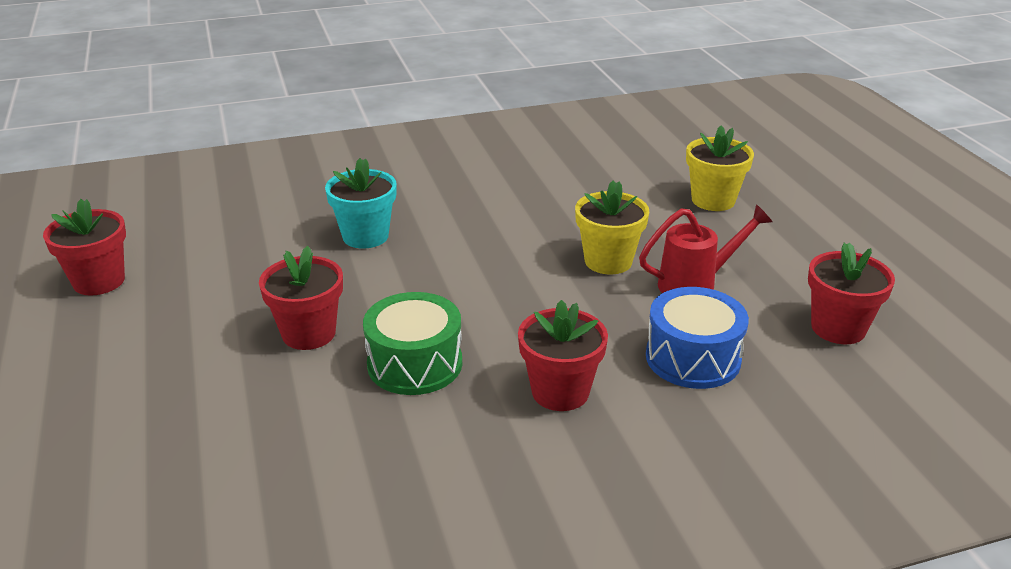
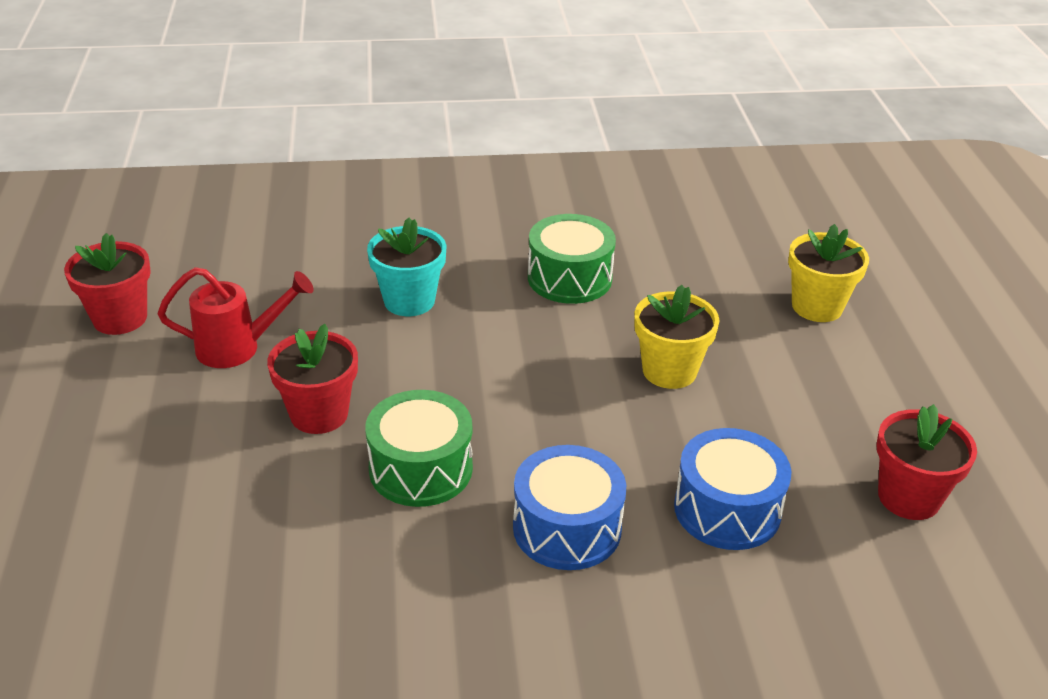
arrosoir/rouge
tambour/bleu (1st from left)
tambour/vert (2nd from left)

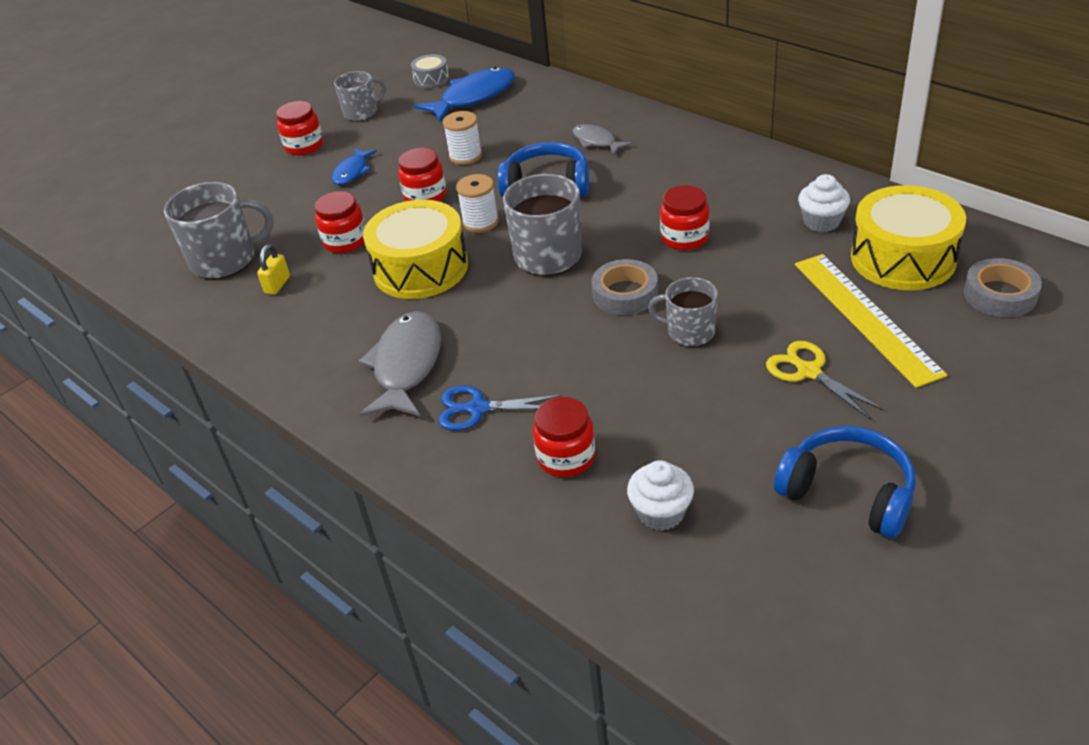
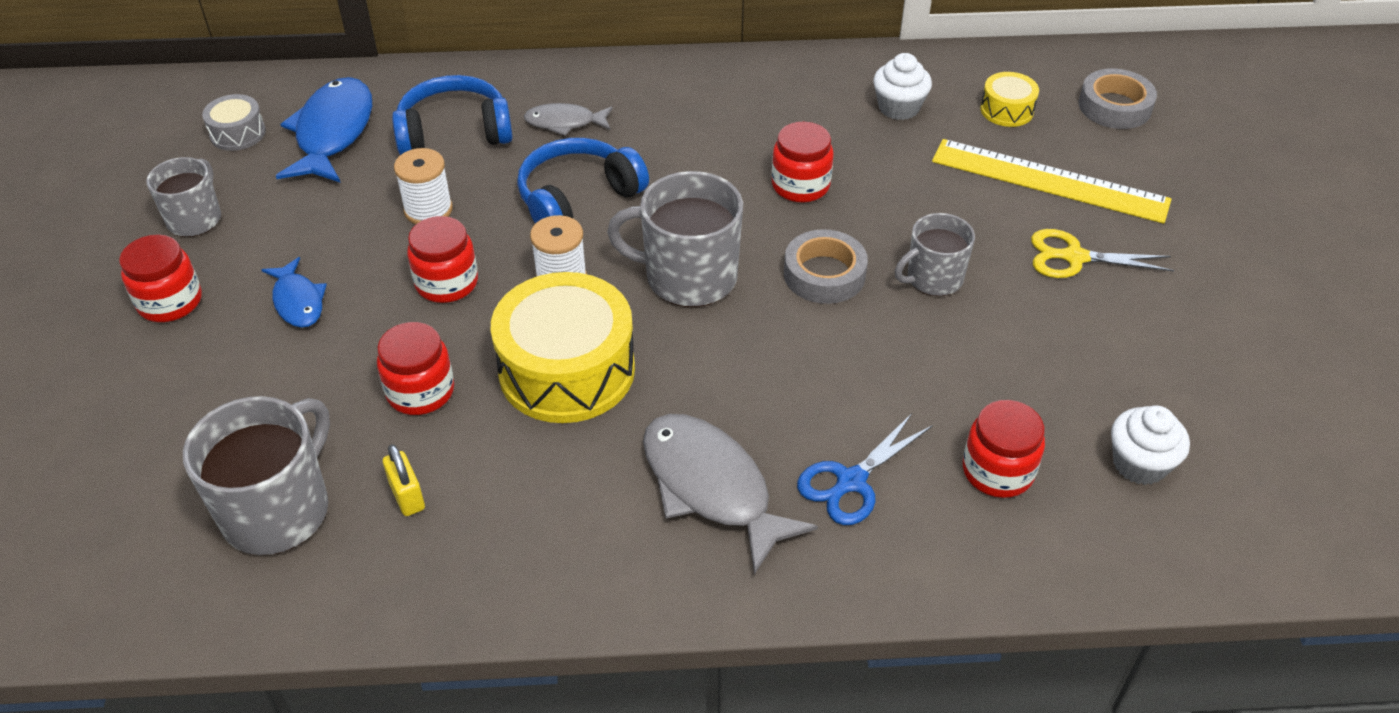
casque audio/bleu (1st from left)
tambour/jaune (2nd from left)

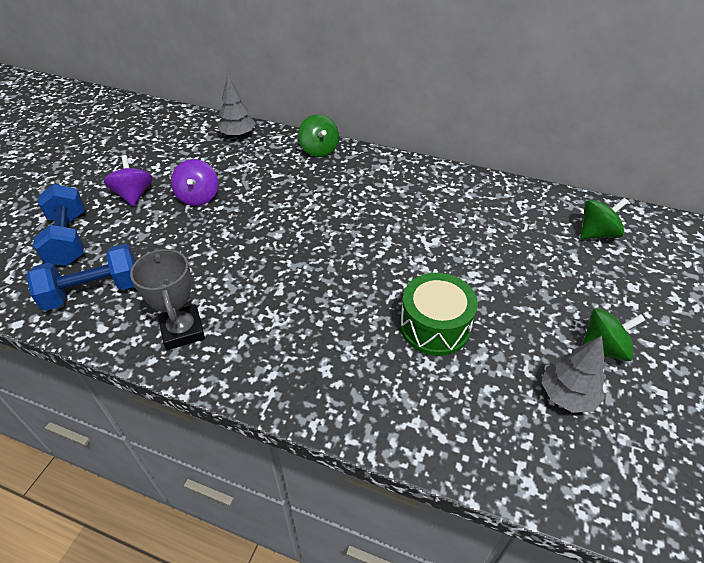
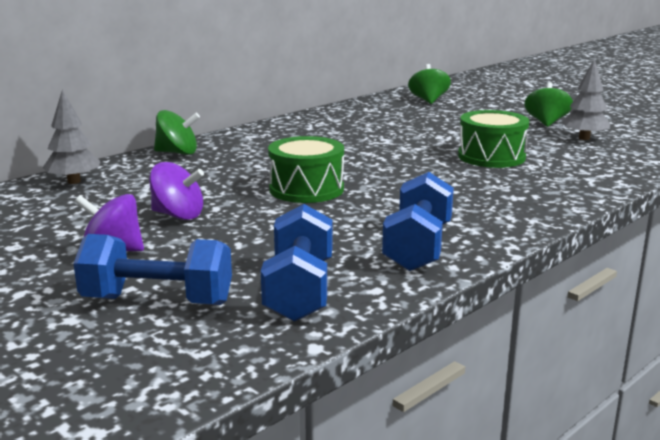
tambour/vert (1st from left)
haltère/bleu (3rd from left)

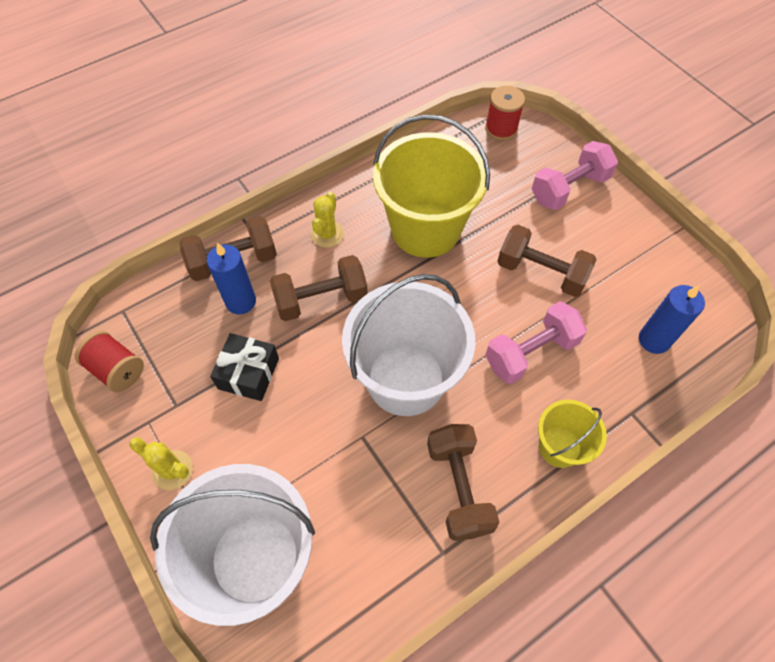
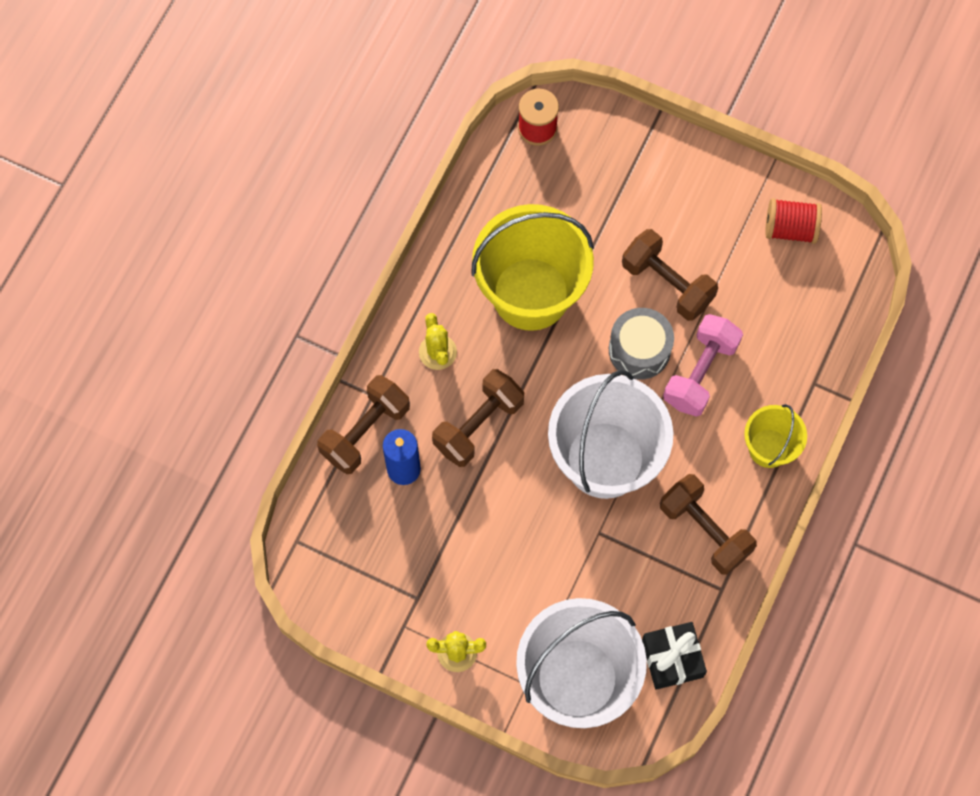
tambour/gris
haltère/marron (3rd from left)
cadeau/noir
bobine/rouge (2nd from left)
haltère/rose (2nd from left in the first image)
bougie/bleu (2nd from left in the first image)

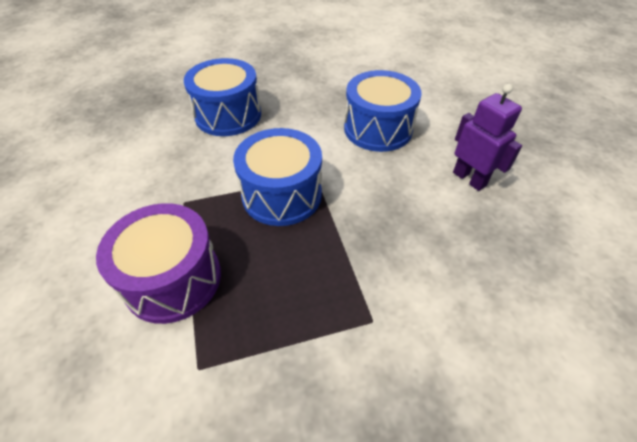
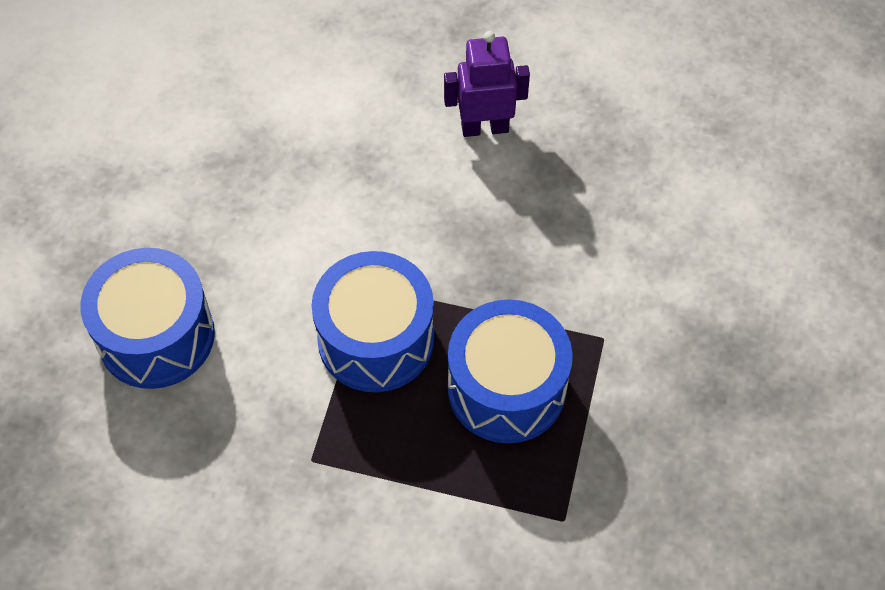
tambour/bleu (3rd from left)
tambour/violet

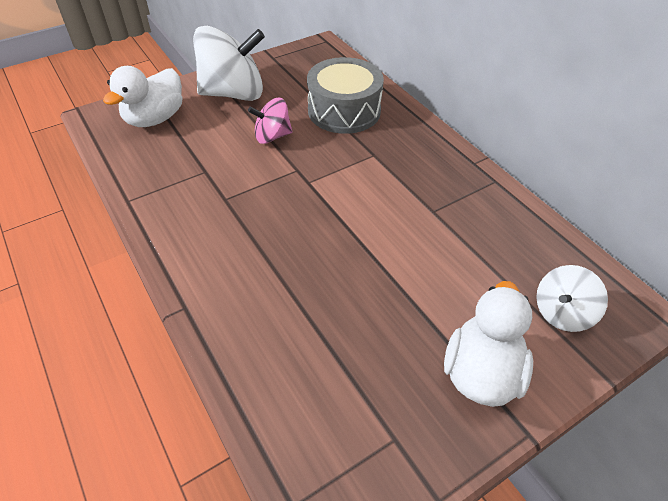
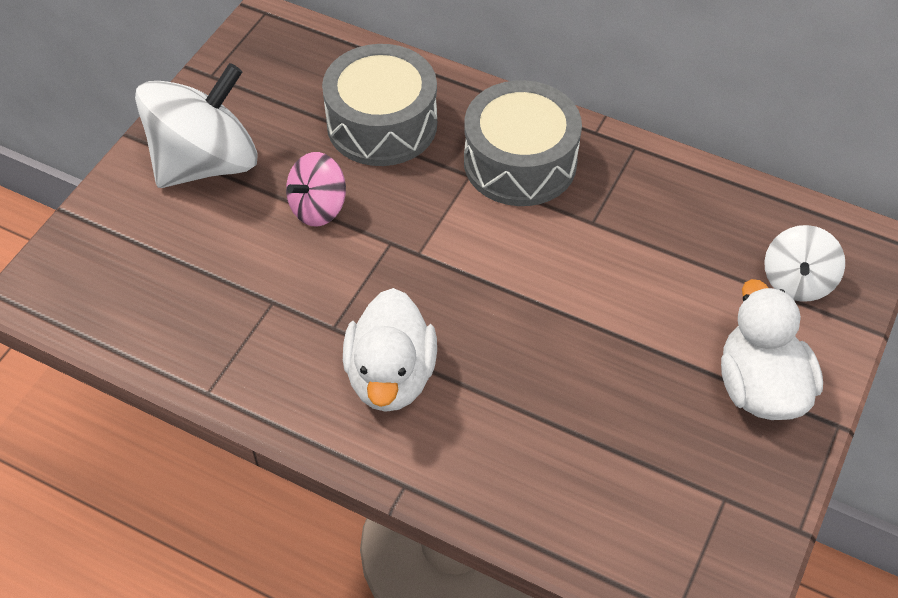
canard/blanc (1st from left)
tambour/gris (2nd from left)

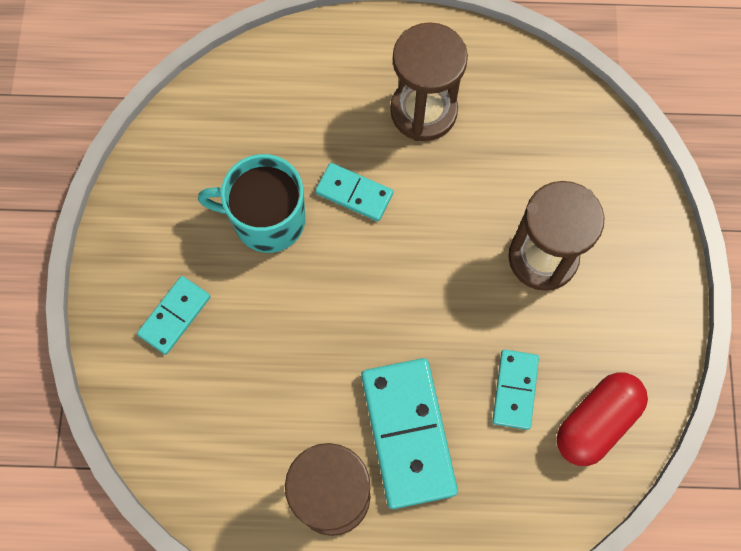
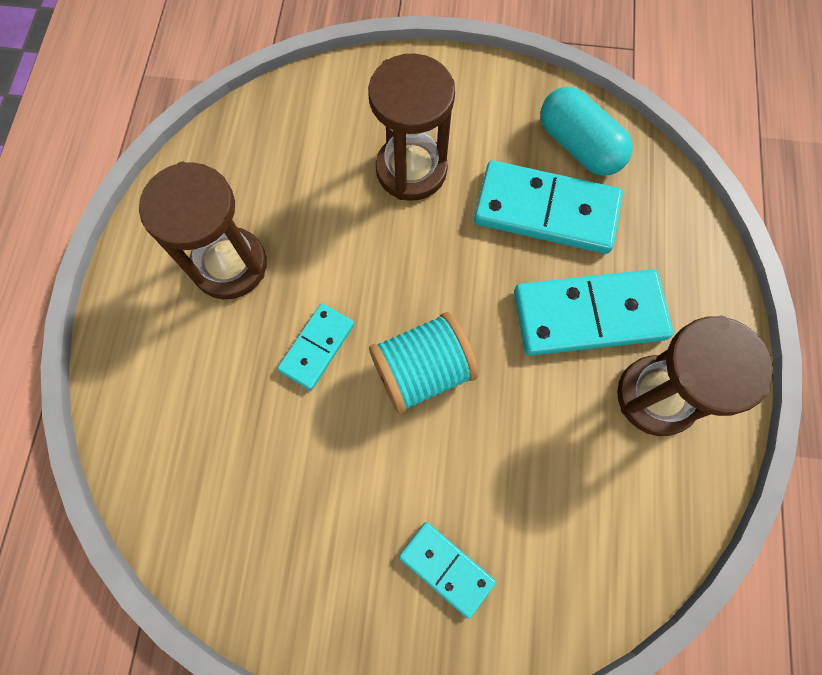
bobine/turquoise
domino/turquoise (3rd from left)
gélule/turquoise
tasse/turquoise

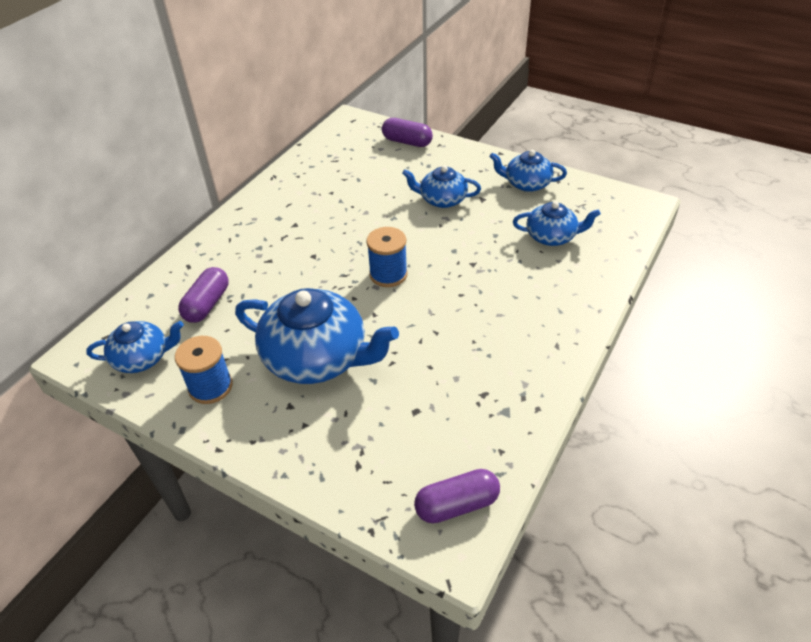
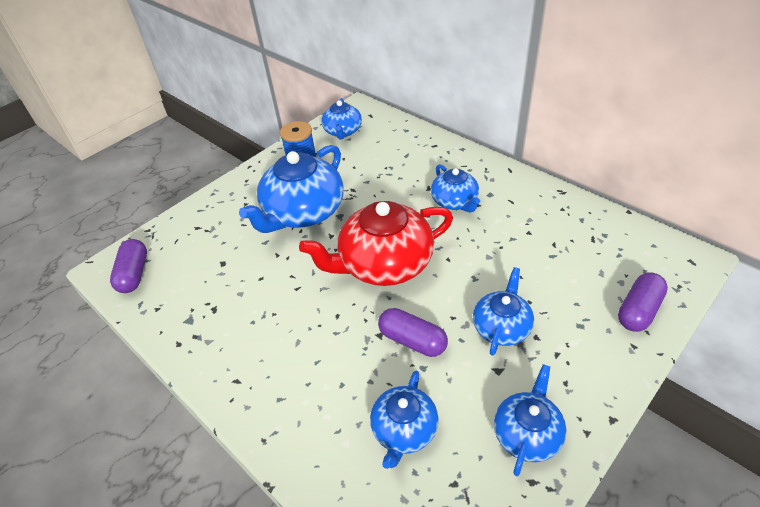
théière/rouge
gélule/violet (2nd from left)
théière/bleu (4th from left)

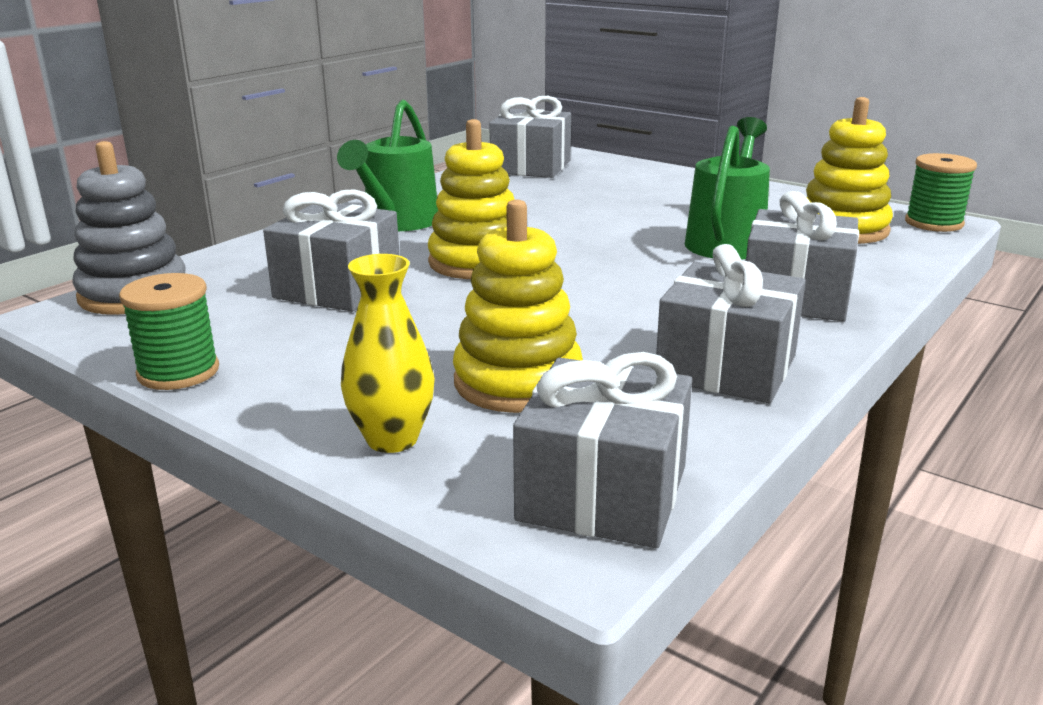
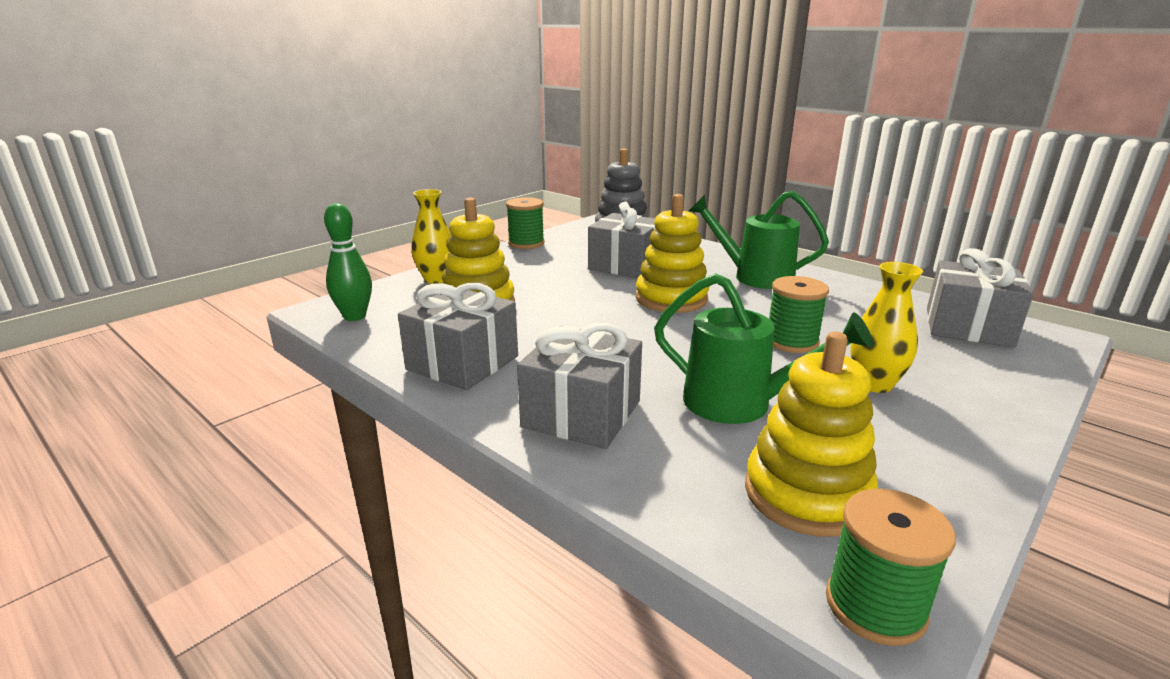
quille/vert
bobine/vert (2nd from left)
vase/jaune (2nd from left)

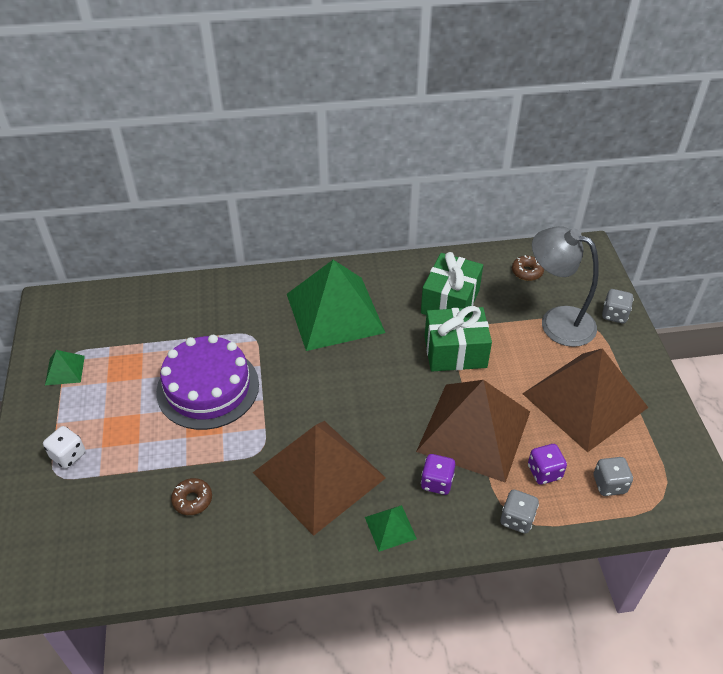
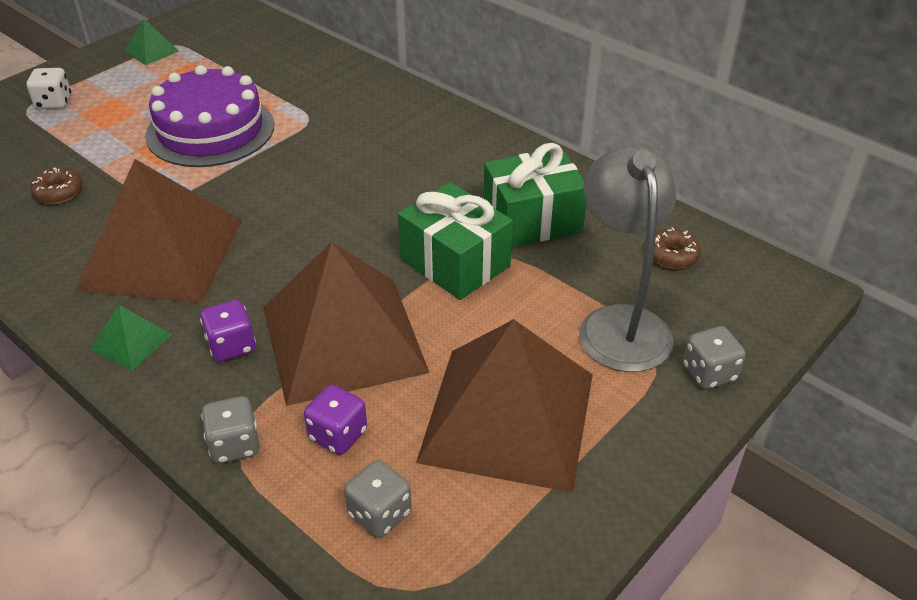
pyramide/vert (2nd from left in the first image)

